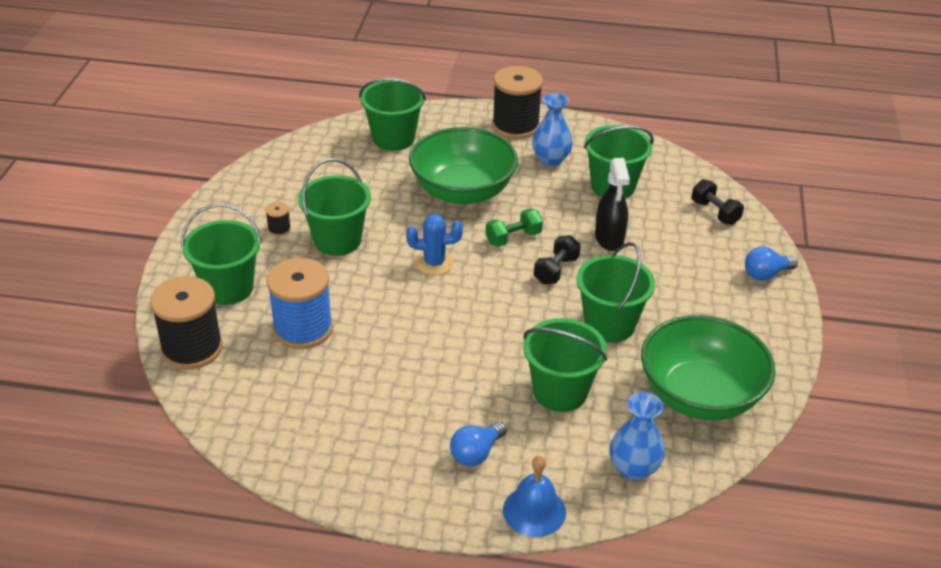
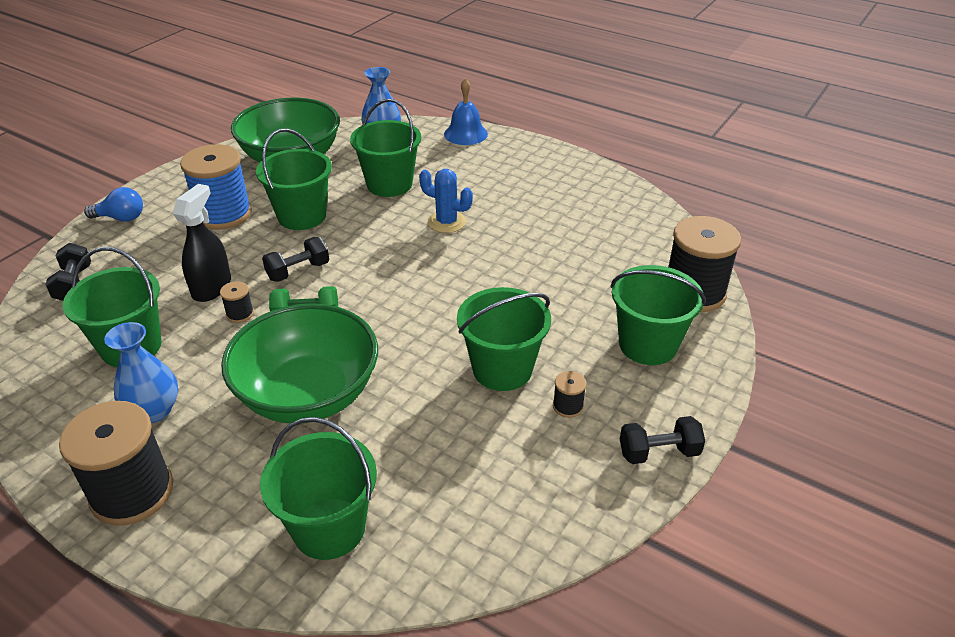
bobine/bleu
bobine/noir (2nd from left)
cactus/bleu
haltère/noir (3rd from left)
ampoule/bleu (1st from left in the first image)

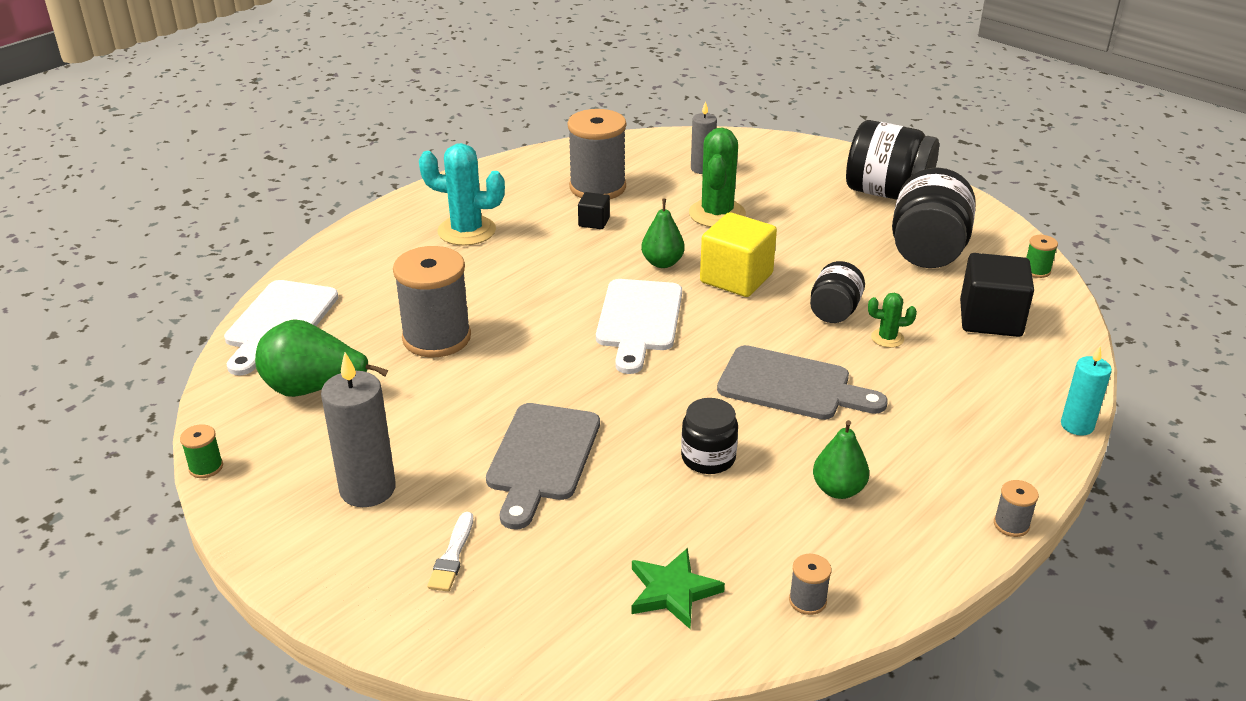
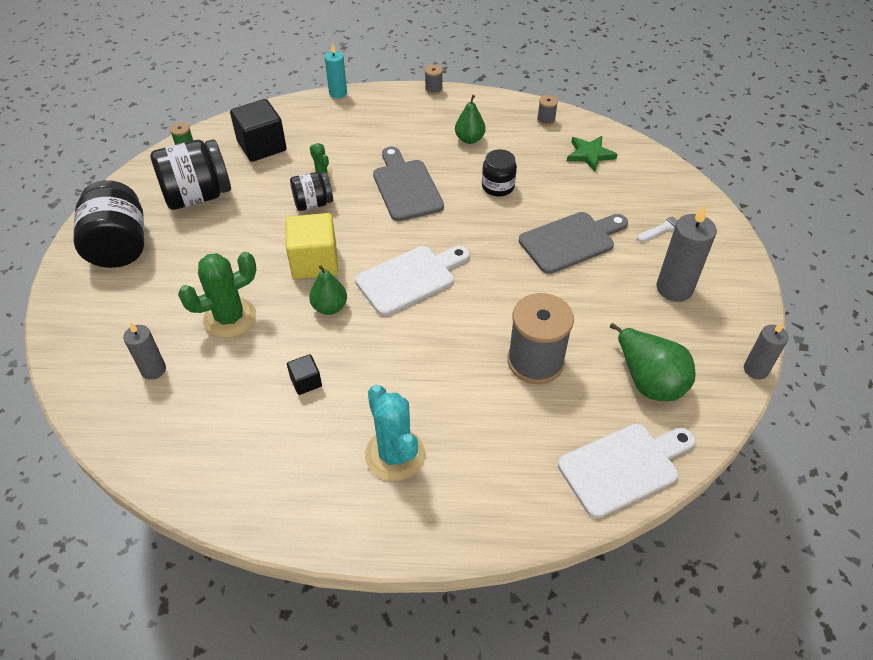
bougie/gris (3rd from left)
bobine/gris (2nd from left in the first image)

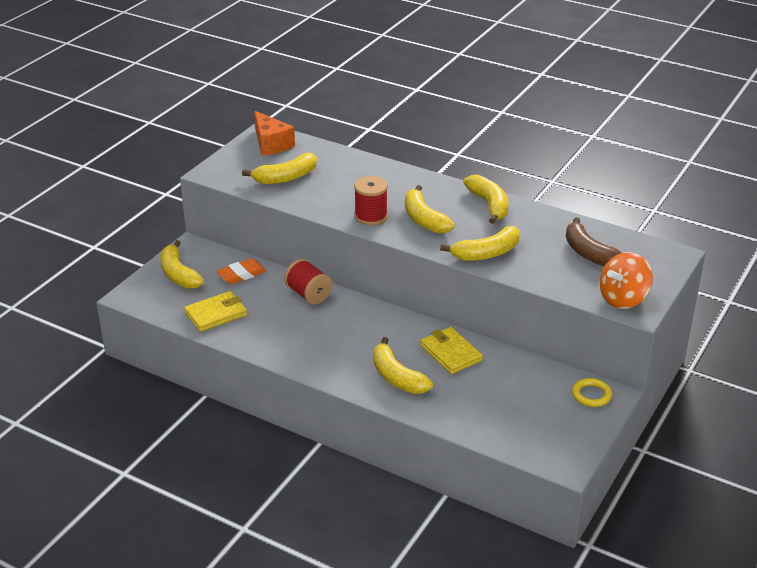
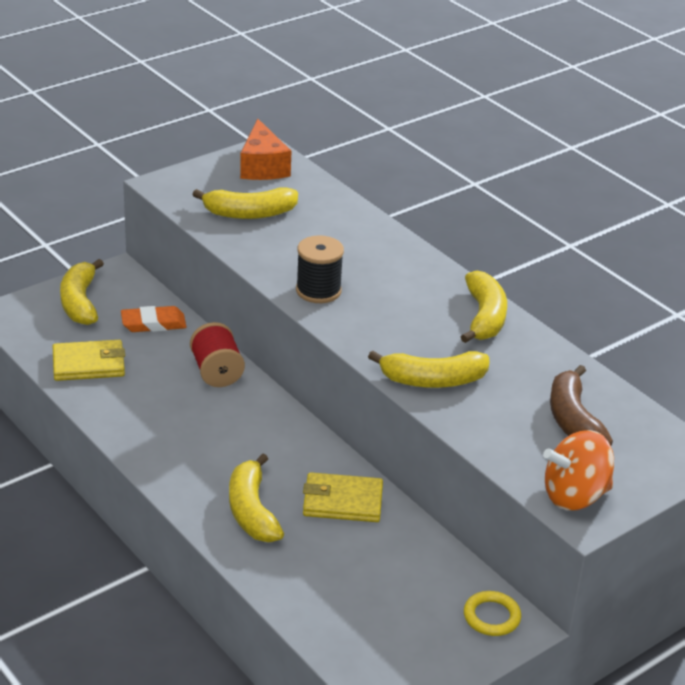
bobine/noir
portefeuille/jaune (2nd from left)
banane/jaune (4th from left in the first image)

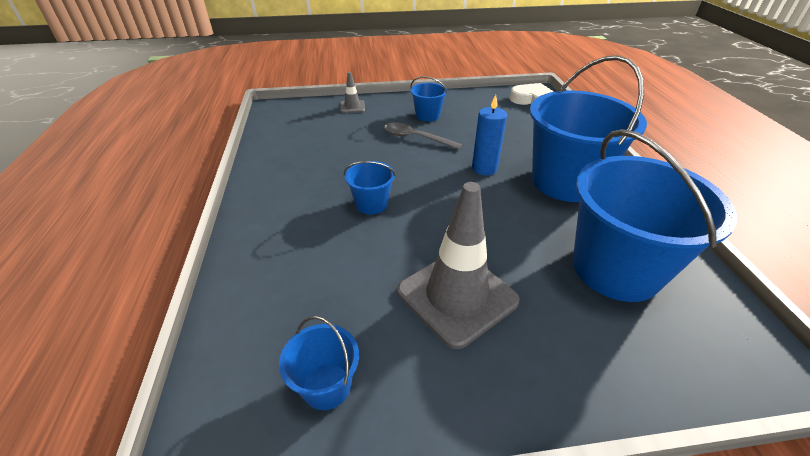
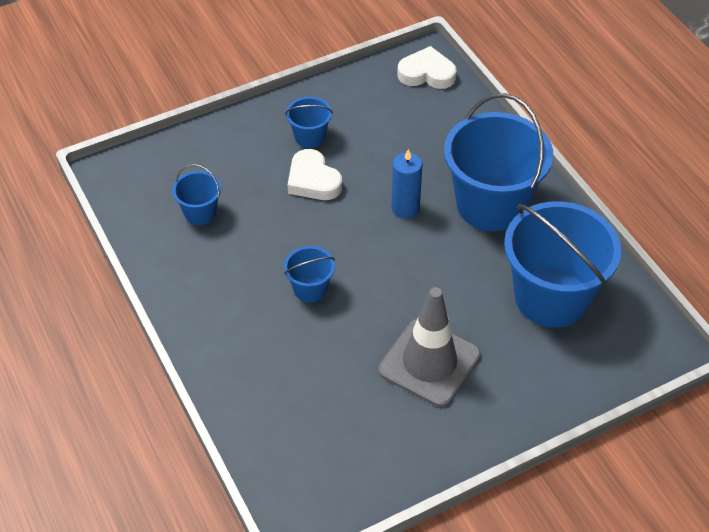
seau/bleu (1st from left)
cœur/blanc (1st from left)
cône de chantier/gris (1st from left in the first image)

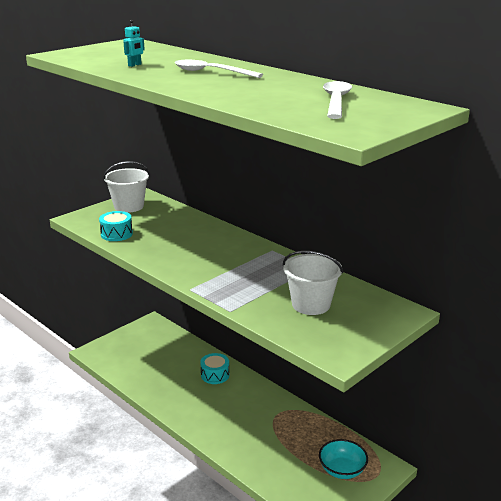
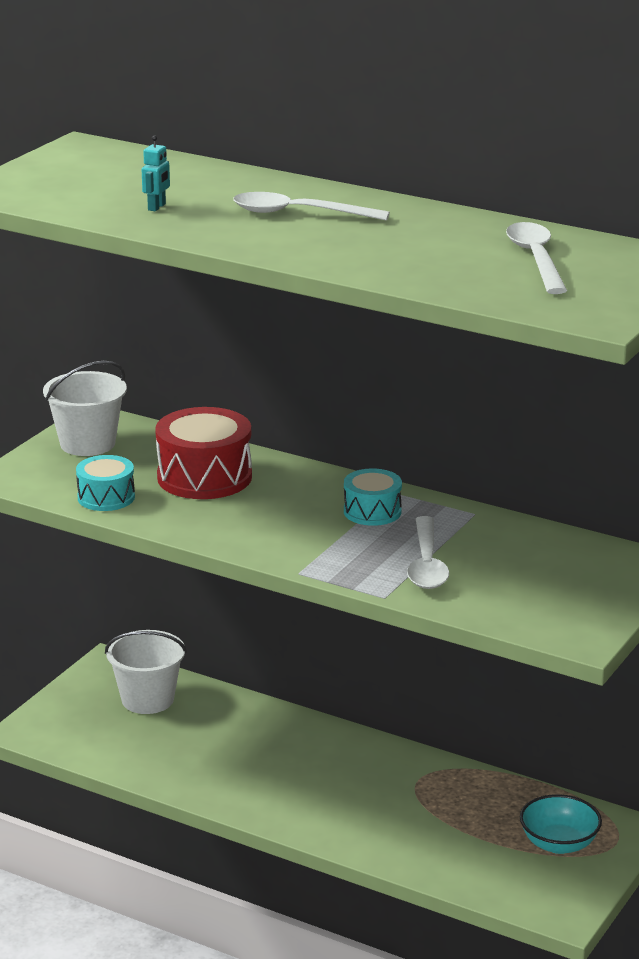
seau/blanc (2nd from left)
tambour/rouge
tambour/turquoise (2nd from left)
cuillère/blanc (2nd from left)

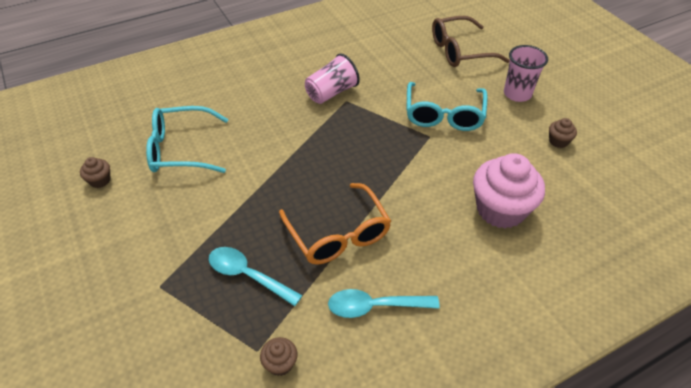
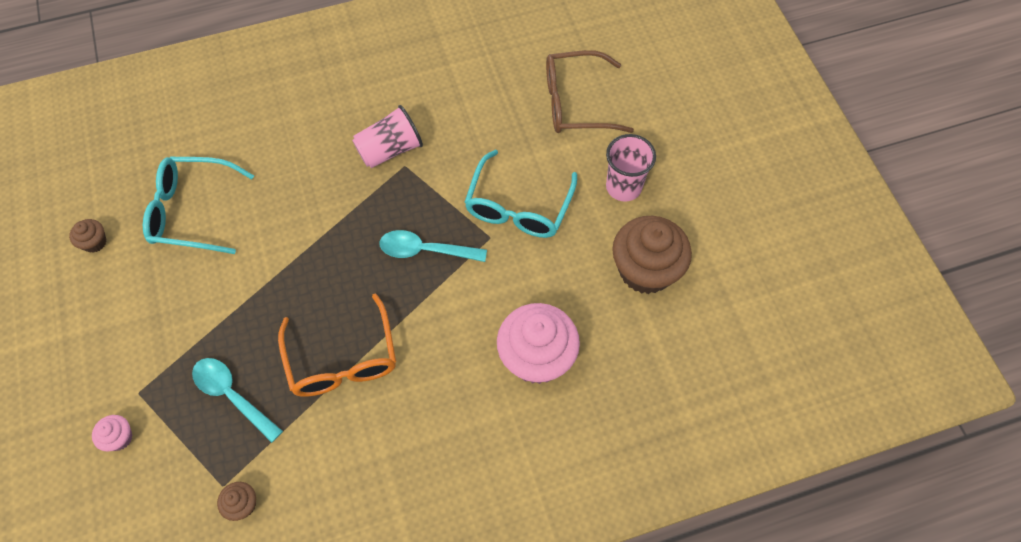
muffin/rose (1st from left)
cuillère/turquoise (2nd from left)
muffin/marron (3rd from left)

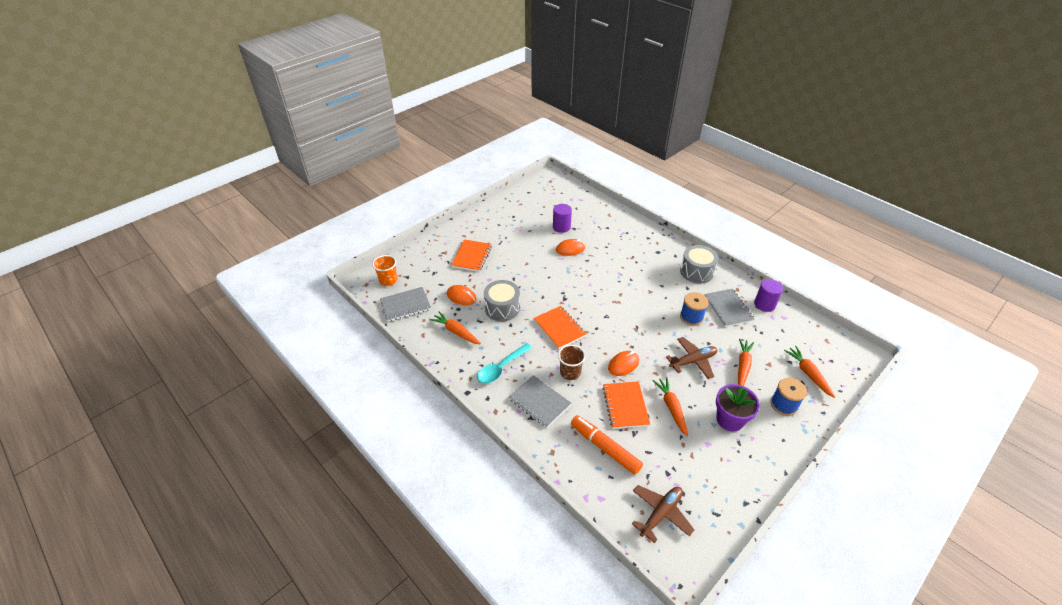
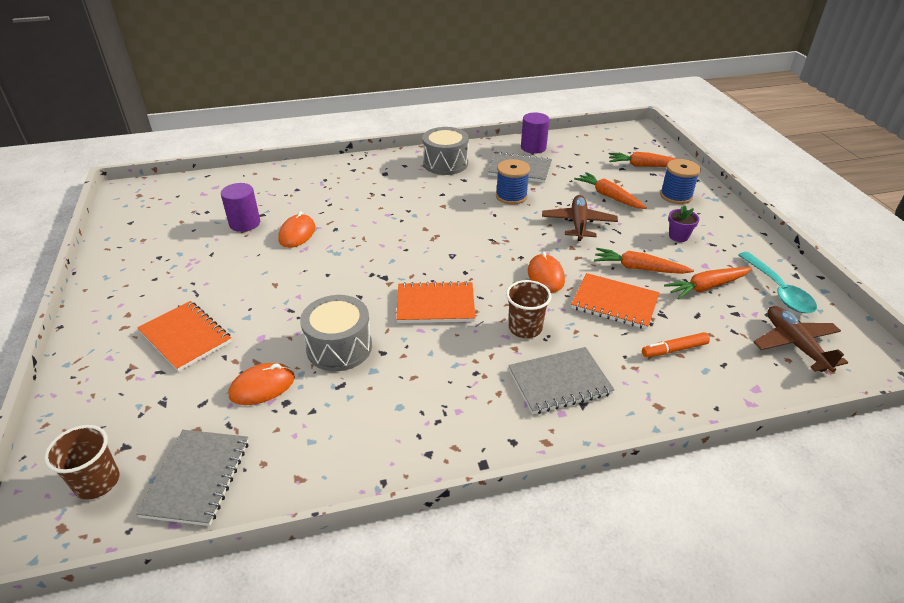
gobelet/marron (1st from left)
feutre/orange
carotte/orange (4th from left)
pot de fleurs/violet
cuillère/turquoise

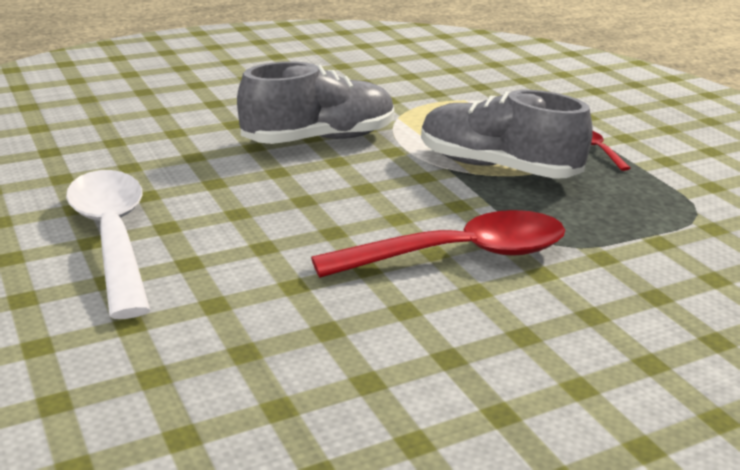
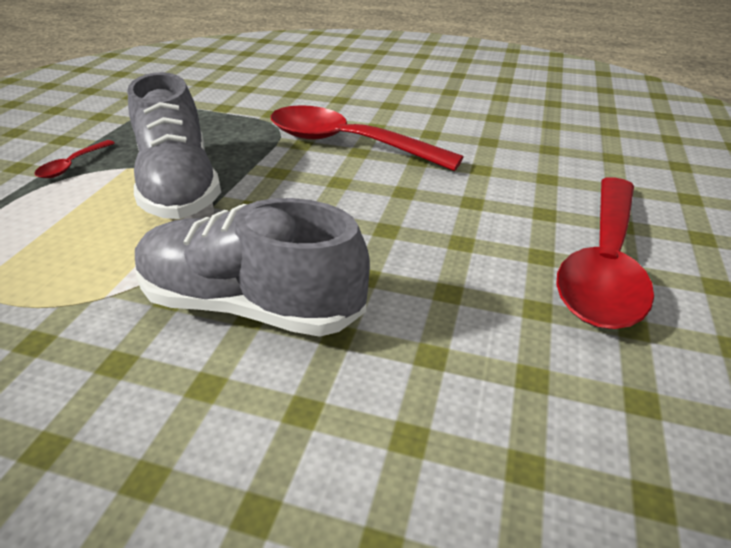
cuillère/rouge (3rd from left)

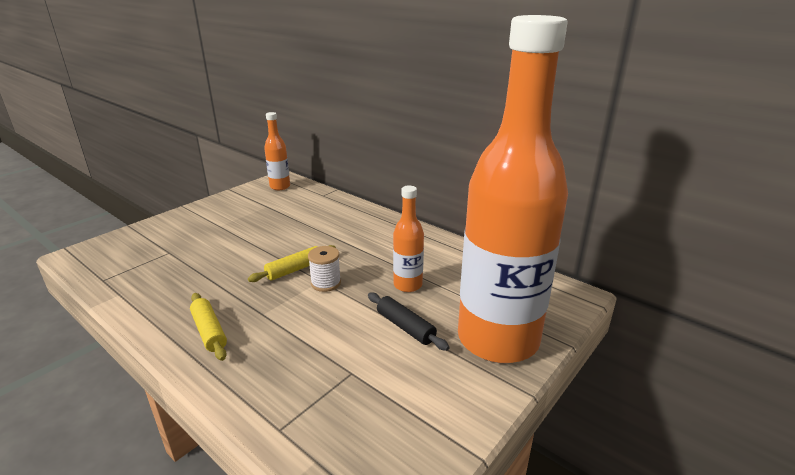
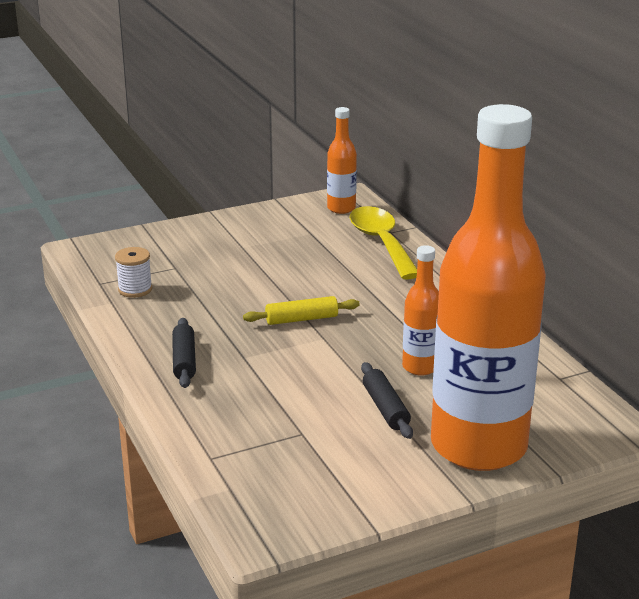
bobine/blanc
rouleau à pâtisserie/noir (1st from left)
cuillère/jaune

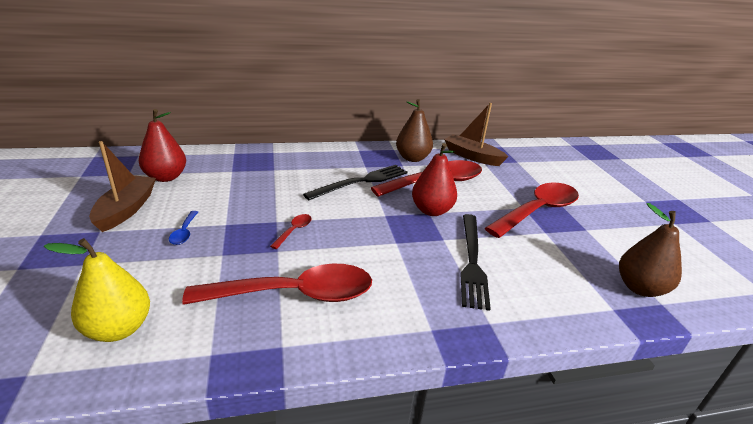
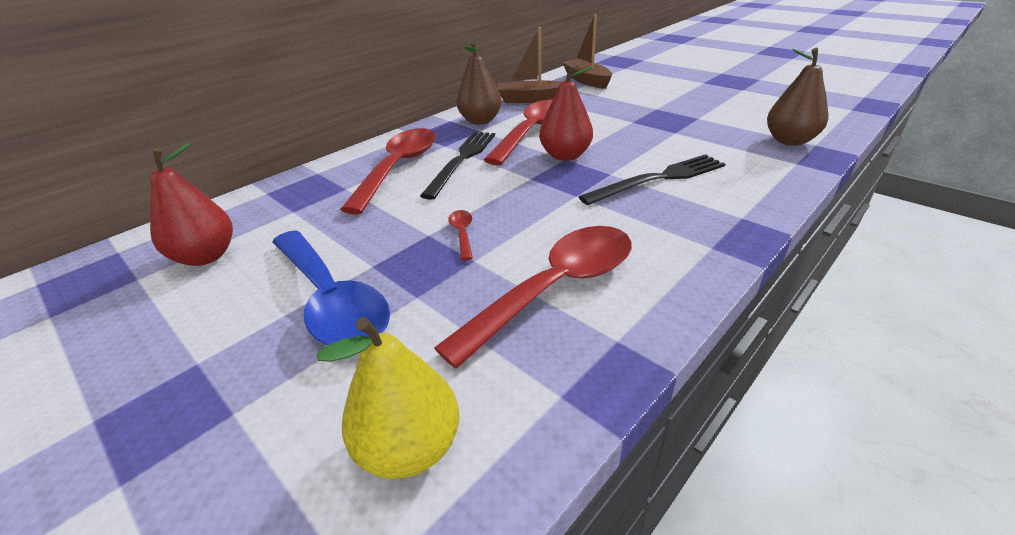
cuillère/bleu
cuillère/rouge (1st from left)
bateau/marron (2nd from left)
fourchette/noir (2nd from left)

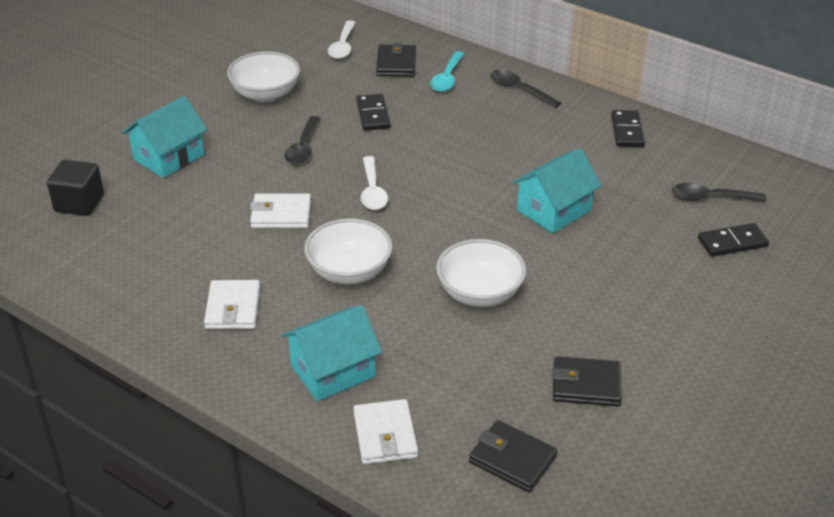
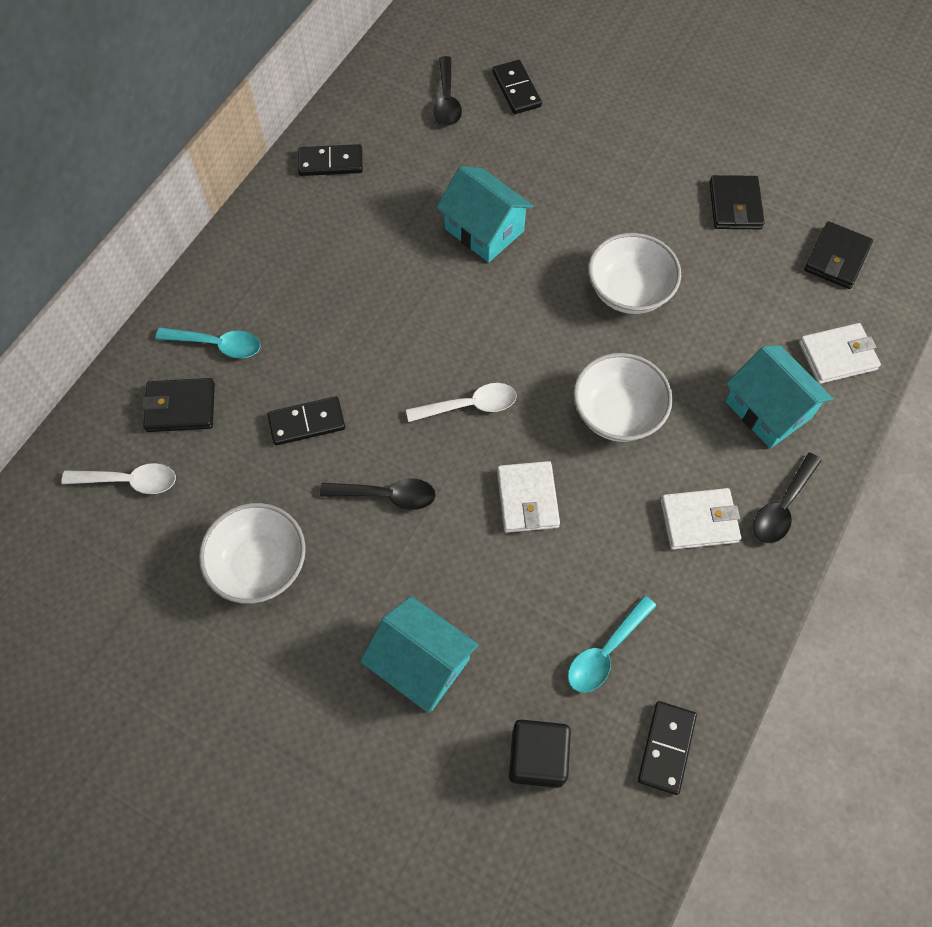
cuillère/turquoise (2nd from left)
domino/noir (4th from left)
cuillère/noir (3rd from left)

